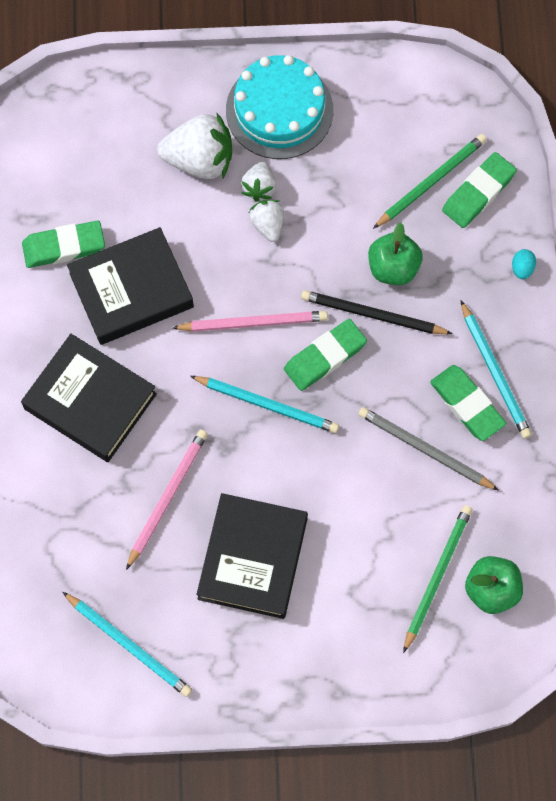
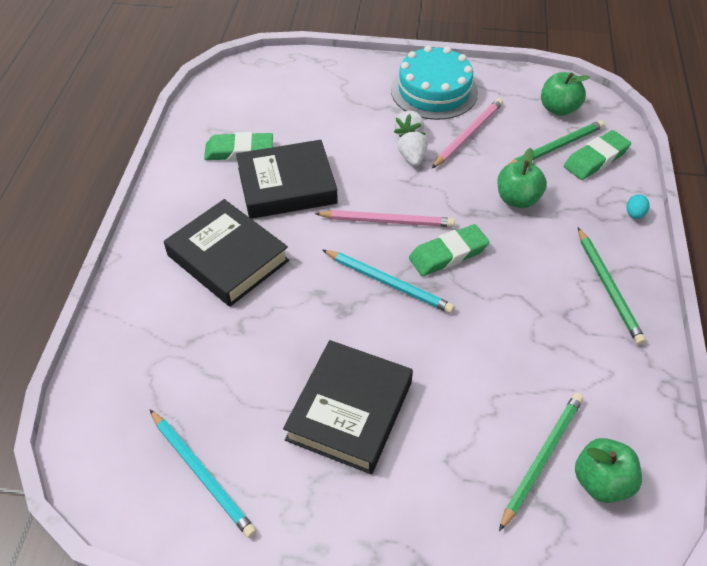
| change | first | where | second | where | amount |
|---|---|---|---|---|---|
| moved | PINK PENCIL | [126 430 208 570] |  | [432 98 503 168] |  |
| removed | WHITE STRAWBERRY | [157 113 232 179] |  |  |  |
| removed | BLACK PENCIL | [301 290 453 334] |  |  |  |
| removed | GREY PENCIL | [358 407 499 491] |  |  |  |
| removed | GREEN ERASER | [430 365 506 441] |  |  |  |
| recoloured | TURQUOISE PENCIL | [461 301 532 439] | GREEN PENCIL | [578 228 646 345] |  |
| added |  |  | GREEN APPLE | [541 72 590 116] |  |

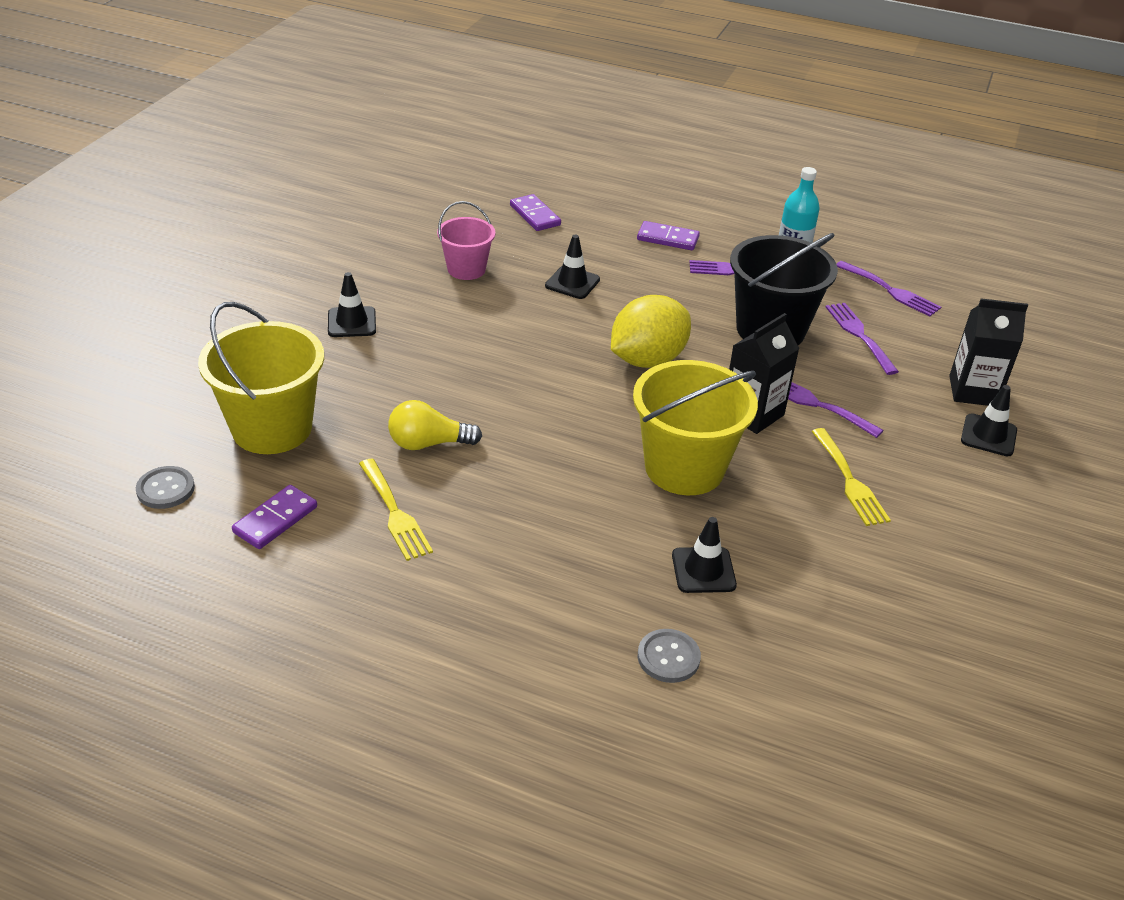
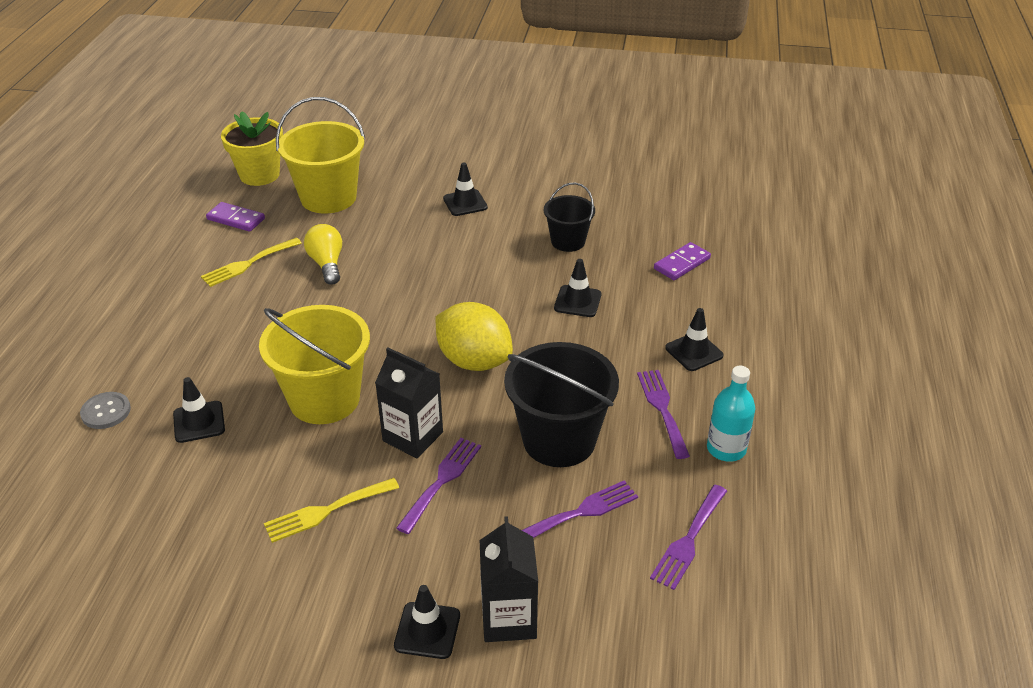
| change | first | where | second | where | amount |
|---|---|---|---|---|---|
| replaced | GREY BUTTON | [136 466 195 509] | YELLOW FLOWER POT | [221 111 283 186] |  |
| recoloured | PINK BUCKET | [437 201 496 280] | BLACK BUCKET | [544 182 595 252] |  |
| replaced | PURPLE DOMINO | [637 221 700 250] | BLACK TRAFFIC CONE | [665 308 723 371] |  |

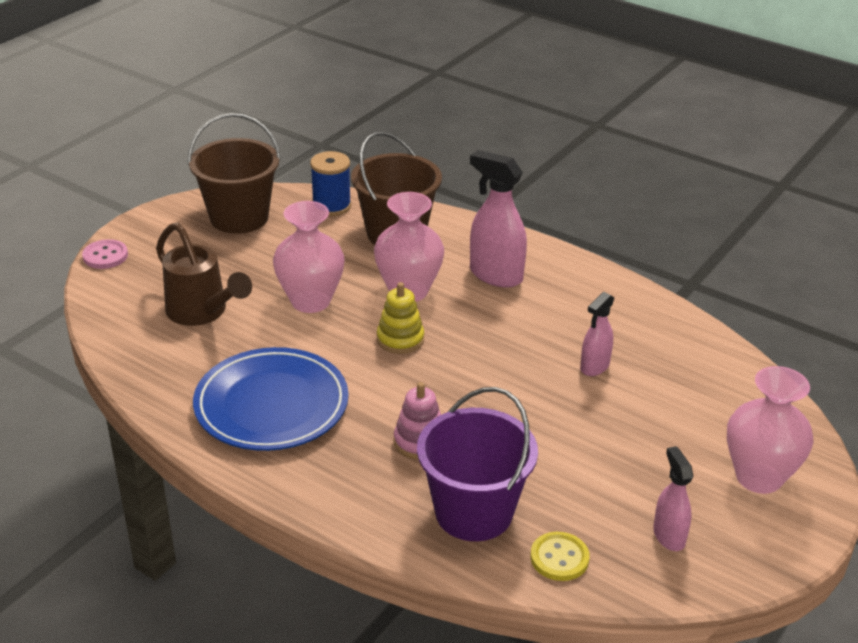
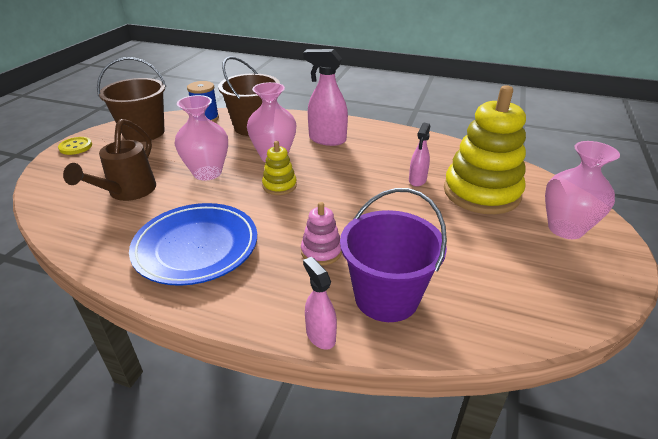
| change | first | where | second | where | amount |
|---|---|---|---|---|---|
| removed | PINK BUTTON | [82 239 128 269] |  |  |  |
| turned | BROWN WATERING CAN | [156 222 252 326] |  | [63 119 156 201] | 75 degrees clockwise |
| moved | YELLOW BUTTON | [530 532 590 581] |  | [58 137 92 155] |  |
| moved | PINK SPRAY BOTTLE | [653 446 694 551] |  | [303 257 337 350] |  |
| added |  |  | YELLOW STACKING TOY | [444 85 526 214] |  |

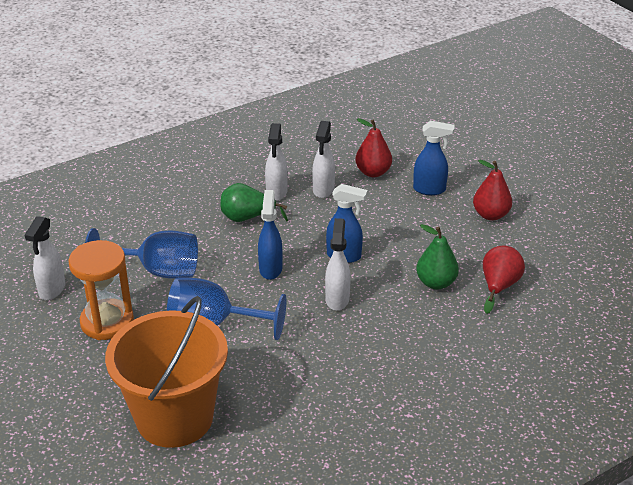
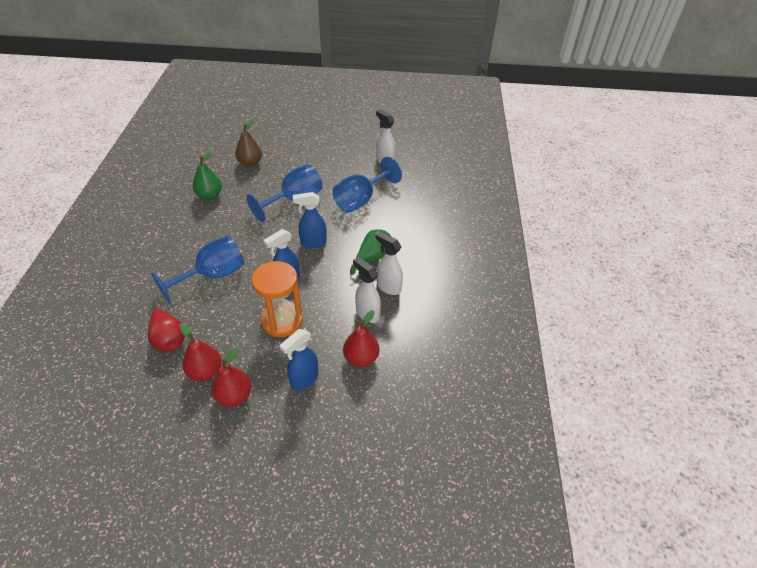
| change | first | where | second | where | amount |
|---|---|---|---|---|---|
| moved | ORANGE HOURGLASS | [69 240 134 340] |  | [251 261 303 337] |  |
| replaced | ORANGE BUCKET | [105 296 228 448] | BROWN PEAR | [235 120 262 167] |  |
| turned | BLUE SPRAY BOTTLE | [258 190 282 280] |  | [293 192 327 248] | 135 degrees clockwise |
| removed | WHITE SPRAY BOTTLE | [325 218 351 311] |  |  |  |
| moved | GREEN PEAR | [416 224 459 289] |  | [193 151 222 200] |  |
| added |  |  | BLUE GOBLET | [151 236 244 304] |  |
| added |  |  | RED PEAR | [179 324 222 381] |  |

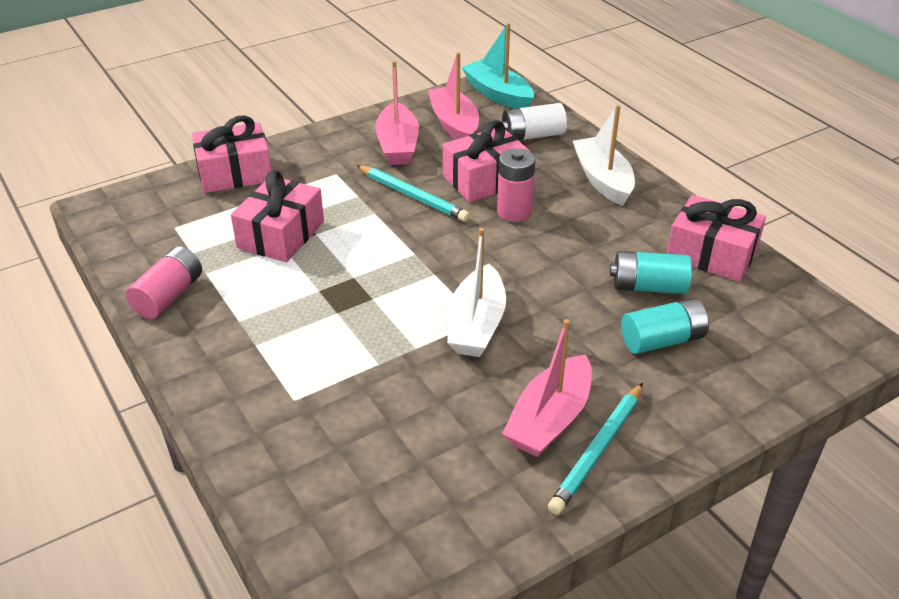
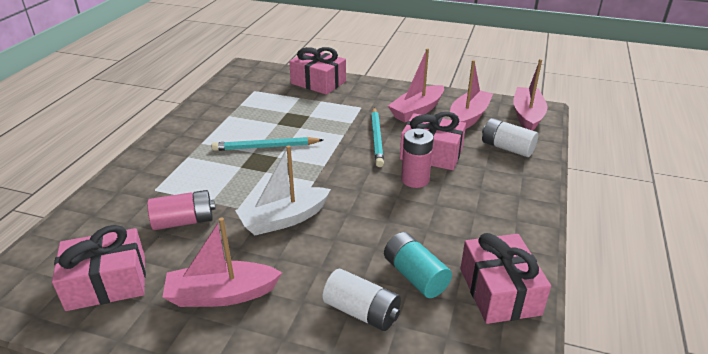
| change | first | where | second | where | amount |
|---|---|---|---|---|---|
| moved | PINK BATTERY | [126 246 202 319] |  | [147 190 216 230] |  |
| moved | PINK GIFT | [231 170 324 262] |  | [52 225 146 311] |  |
| recoloured | TURQUOISE BOAT | [461 23 534 109] | PINK BOAT | [513 59 548 131] |  |
| moved | TURQUOISE PENCIL | [548 383 643 515] |  | [211 137 323 151] |  |
| removed | WHITE BOAT | [573 105 635 206] |  |  |  |
| recoloured | TURQUOISE BATTERY | [621 298 709 354] | WHITE BATTERY | [323 269 401 331] |  |

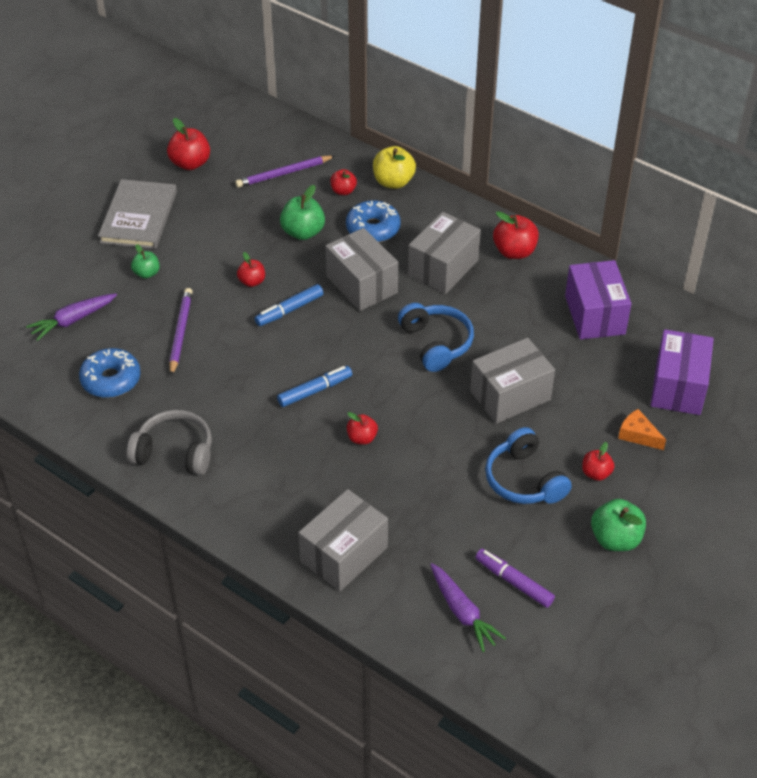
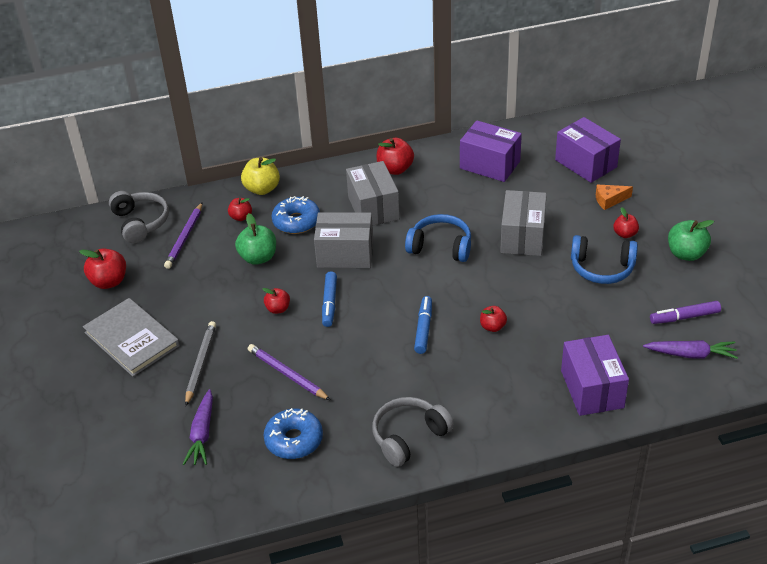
| change | first | where | second | where | amount |
|---|---|---|---|---|---|
| replaced | GREEN APPLE | [131 244 160 279] | GREY PENCIL | [185 321 216 406] |  |
| recoloured | GREY BOX | [298 489 388 591] | PURPLE BOX | [561 335 629 416] |  |
| added |  |  | GREY HEADPHONES | [109 191 169 243] |  |

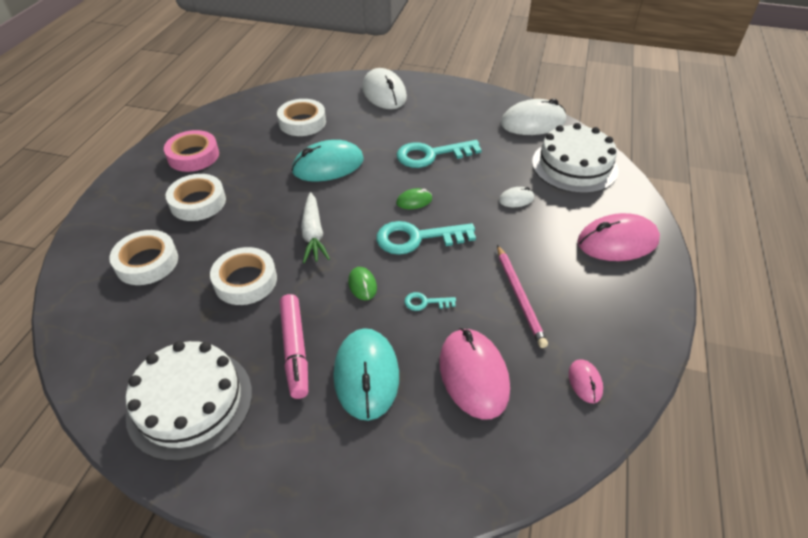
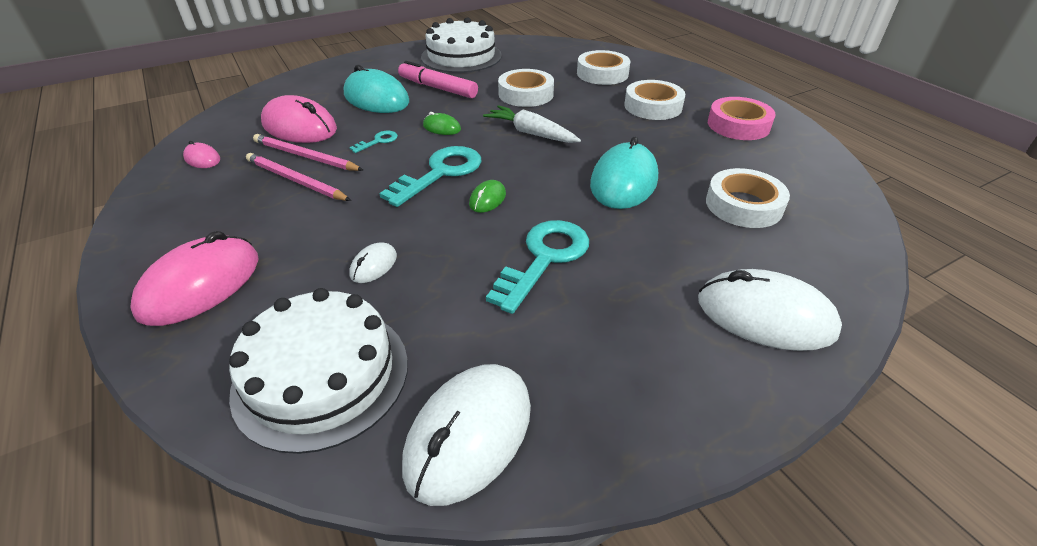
| change | first | where | second | where | amount |
|---|---|---|---|---|---|
| added |  |  | PINK PENCIL | [253 134 363 171] |  |

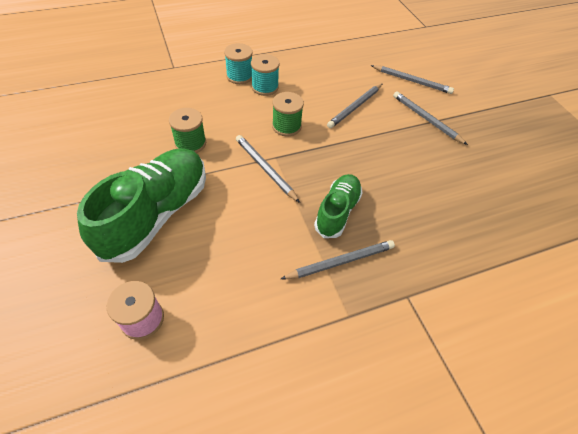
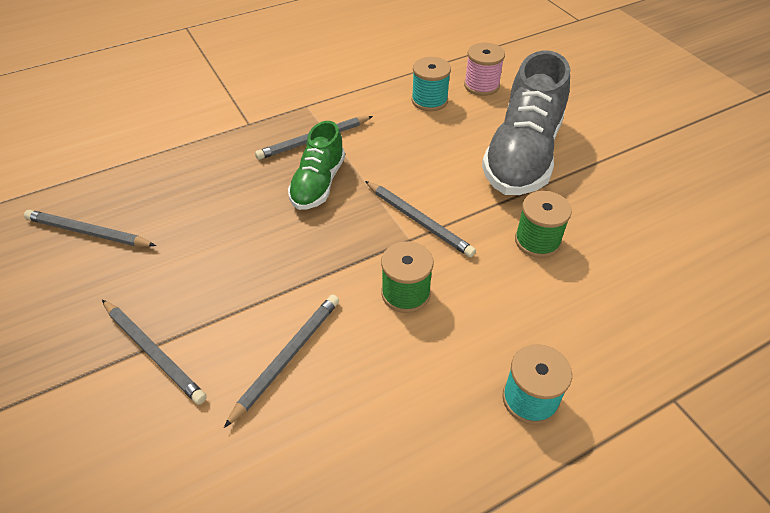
| change | first | where | second | where | amount |
|---|---|---|---|---|---|
| recoloured | GREEN SHOE | [77 148 206 263] | GREY SHOE | [482 50 570 195] |  |
| moved | TURQUOISE SPOOL | [251 54 279 96] |  | [412 57 451 111] |  |
| moved | GREY PENCIL | [371 65 454 94] |  | [24 210 156 247] |  |

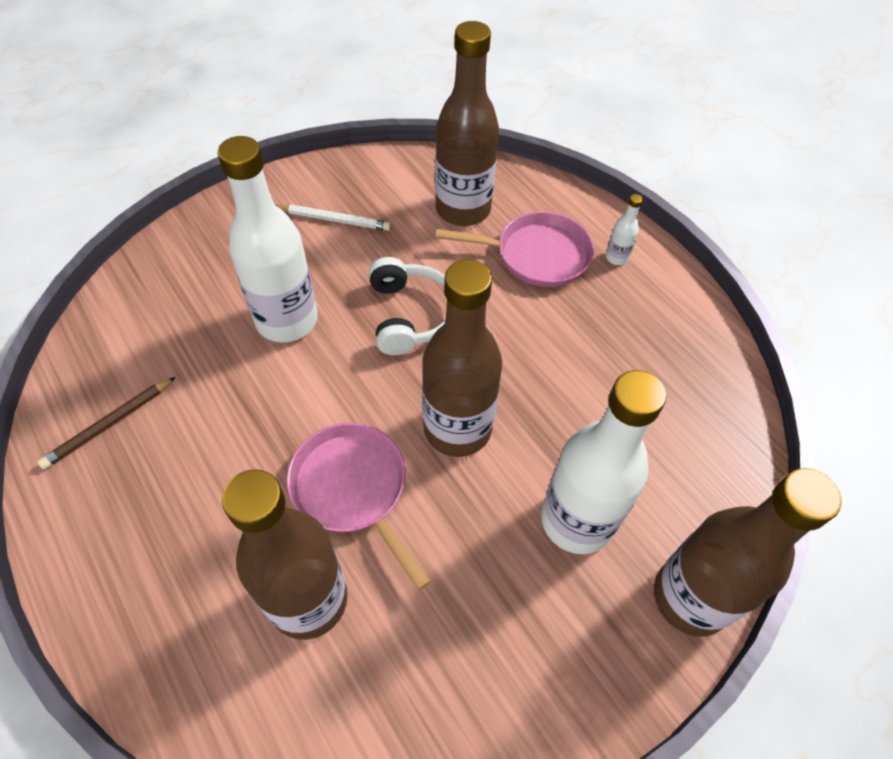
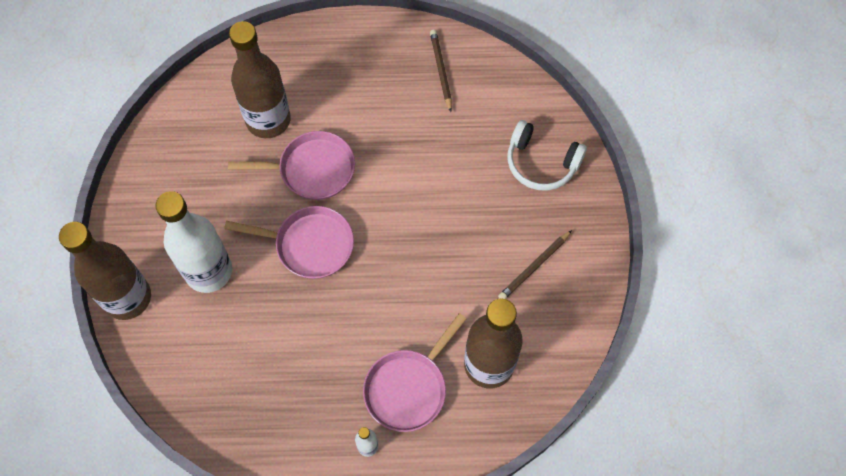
| change | first | where | second | where | amount |
|---|---|---|---|---|---|
| removed | WHITE BOTTLE | [218 136 318 343] |  |  |  |
| recoloured | WHITE PENCIL | [276 204 391 231] | BROWN PENCIL | [498 230 572 299] |  |
| moved | WHITE HEADPHONES | [369 257 445 355] |  | [508 120 587 191] |  |
| replaced | BROWN BOTTLE | [422 259 502 457] | PINK PAN | [224 206 354 279] |  |

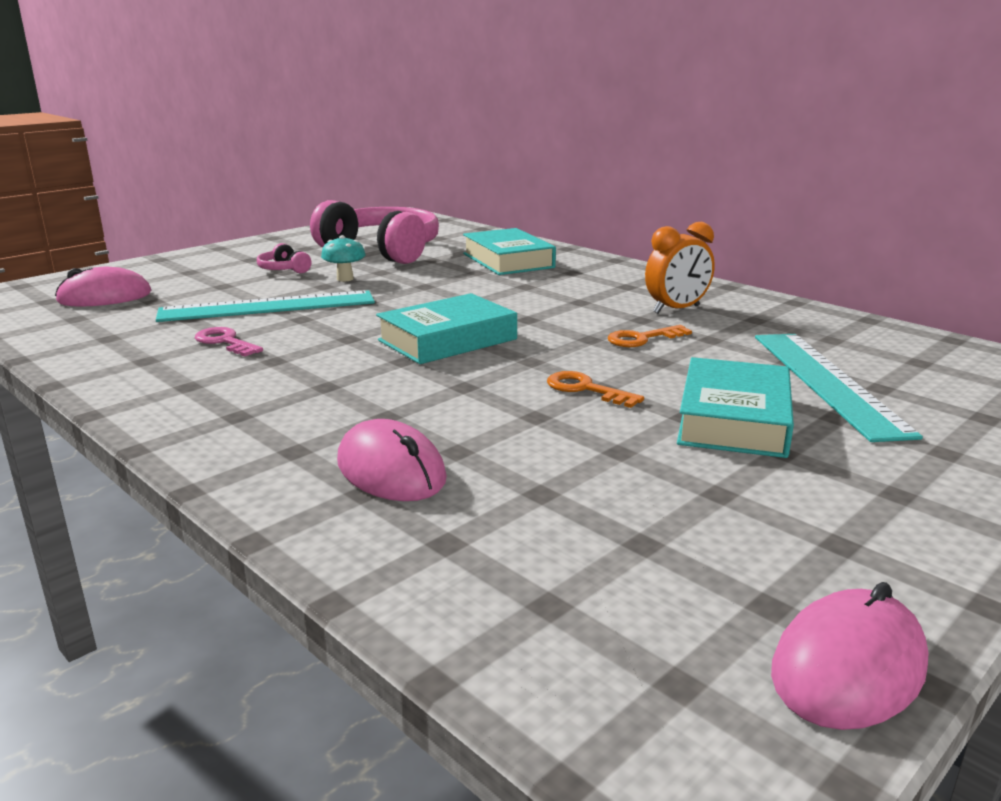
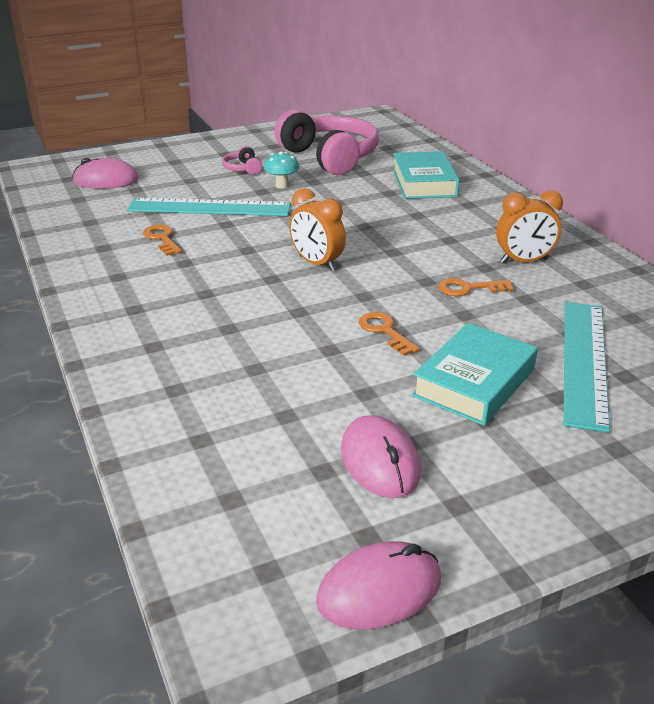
| change | first | where | second | where | amount |
|---|---|---|---|---|---|
| recoloured | PINK KEY | [195 327 263 357] | ORANGE KEY | [143 224 182 256] |  |
| moved | PINK MOUSE | [337 419 447 501] |  | [341 415 421 498] |  |
| replaced | TURQUOISE BOOK | [376 293 517 364] | ORANGE CLOCK | [289 188 346 271] |  |

